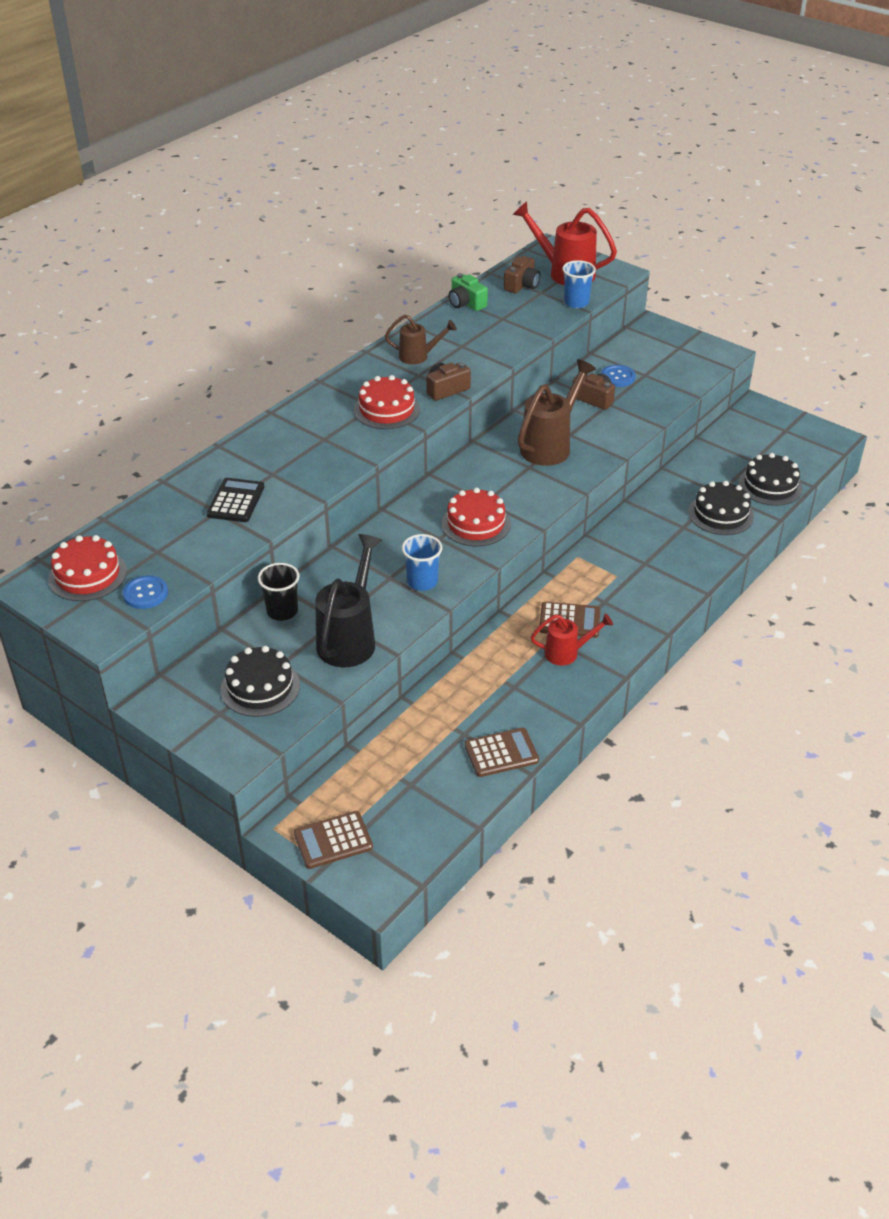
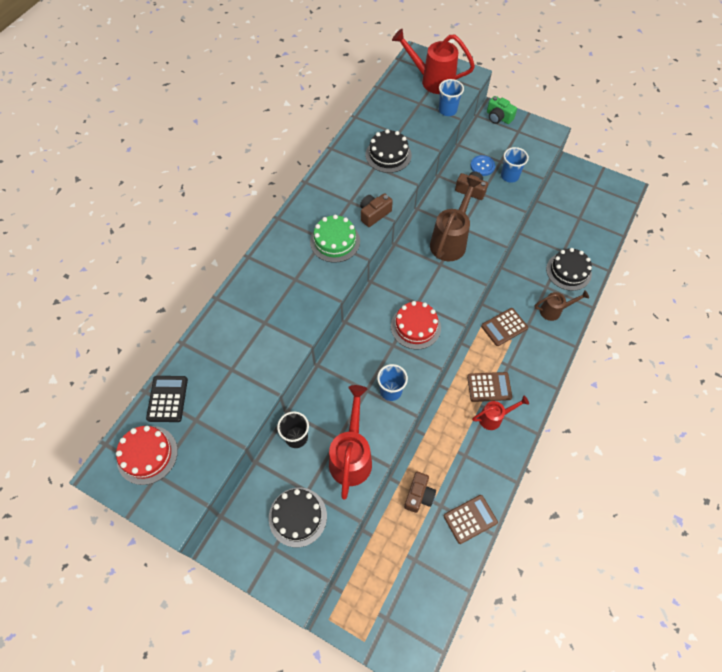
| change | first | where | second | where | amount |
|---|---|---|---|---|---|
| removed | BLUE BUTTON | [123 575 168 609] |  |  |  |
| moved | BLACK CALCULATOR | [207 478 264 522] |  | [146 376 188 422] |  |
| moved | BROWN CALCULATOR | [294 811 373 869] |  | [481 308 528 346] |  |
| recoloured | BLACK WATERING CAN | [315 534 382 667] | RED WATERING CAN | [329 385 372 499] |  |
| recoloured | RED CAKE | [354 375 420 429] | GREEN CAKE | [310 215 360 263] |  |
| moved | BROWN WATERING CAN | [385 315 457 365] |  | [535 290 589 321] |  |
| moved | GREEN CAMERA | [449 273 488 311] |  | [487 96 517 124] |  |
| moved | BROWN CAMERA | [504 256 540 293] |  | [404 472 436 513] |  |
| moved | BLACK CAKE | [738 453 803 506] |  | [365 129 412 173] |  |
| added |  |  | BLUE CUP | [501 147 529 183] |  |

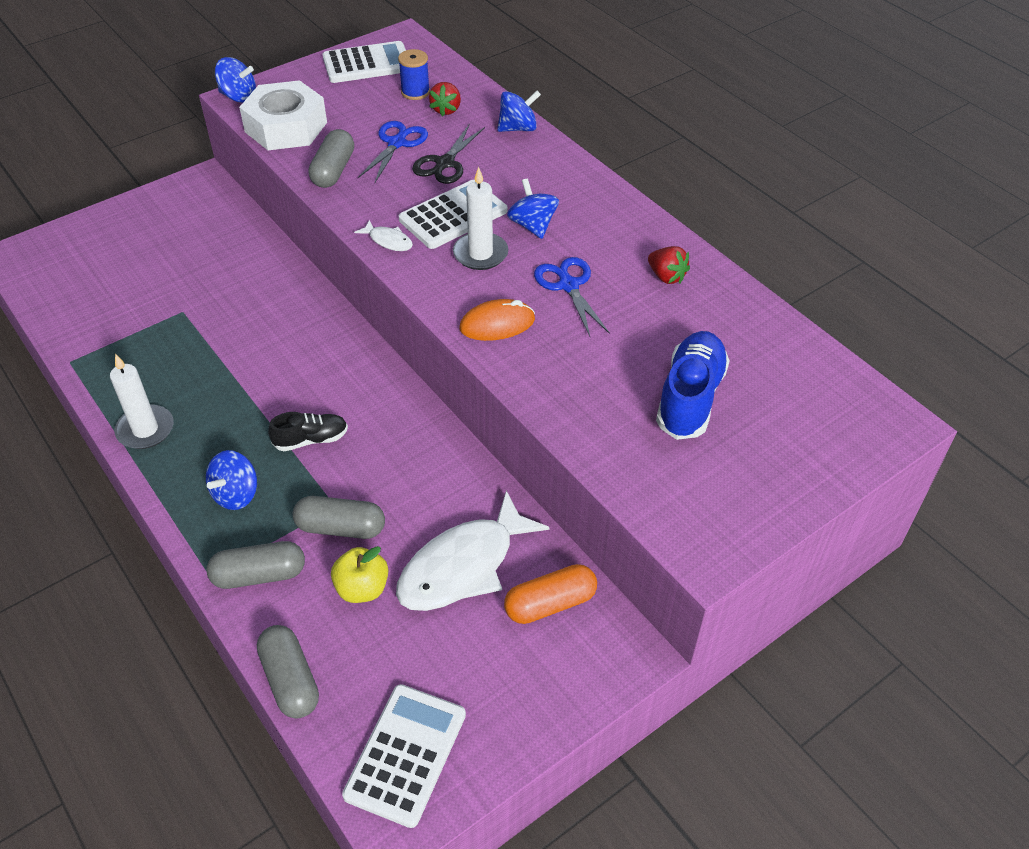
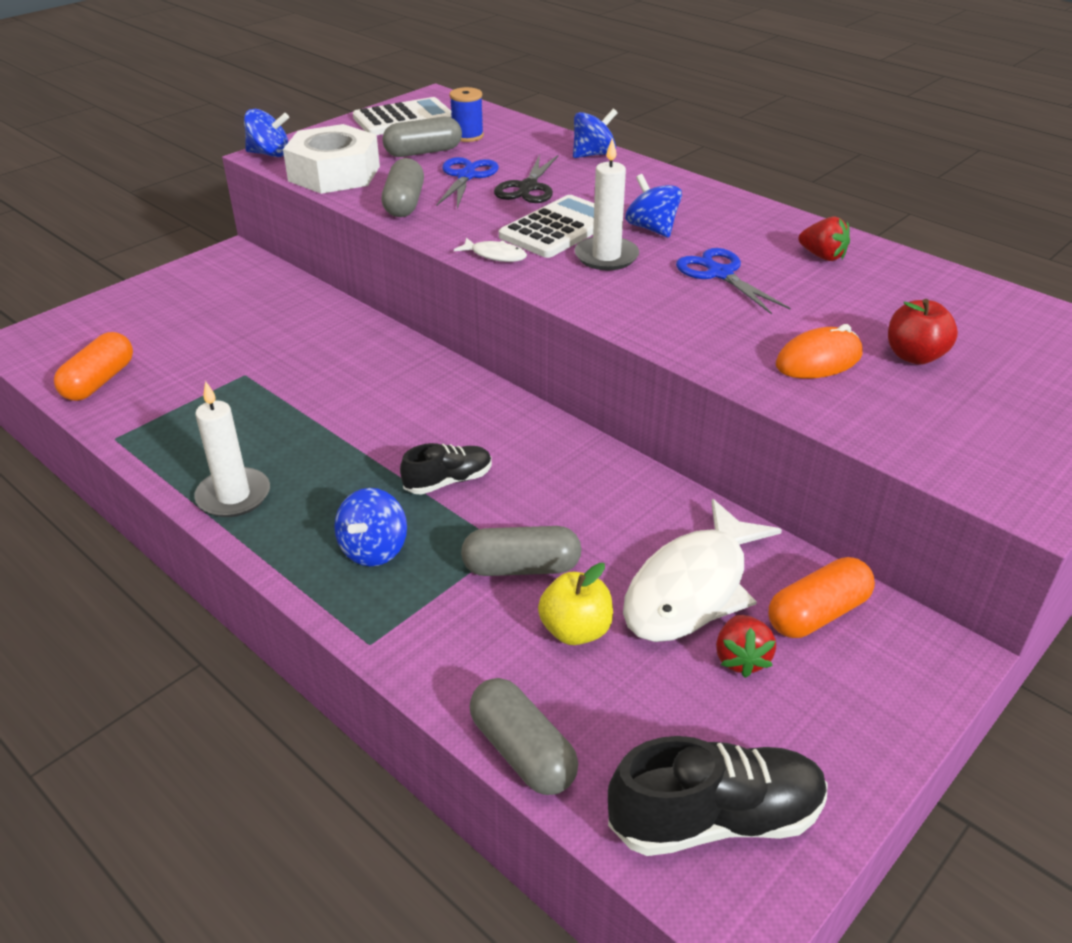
| change | first | where | second | where | amount |
|---|---|---|---|---|---|
| moved | GREY CAPSULE | [207 541 305 589] |  | [382 117 462 157] |  |
| replaced | WHITE CALCULATOR | [342 684 466 828] | BLACK SHOE | [608 736 828 856] |  |
| moved | RED STRAWBERRY | [429 82 461 116] |  | [716 615 776 678] |  |
| moved | ORANGE MOUSE | [460 299 535 341] |  | [776 324 863 379] |  |
| replaced | BLUE SHOE | [656 331 730 440] | RED APPLE | [888 299 958 365] |  |
| added |  |  | ORANGE CAPSULE | [54 332 133 401] |  |

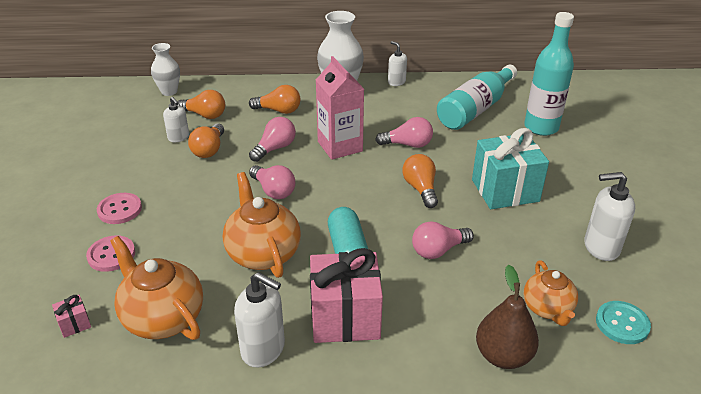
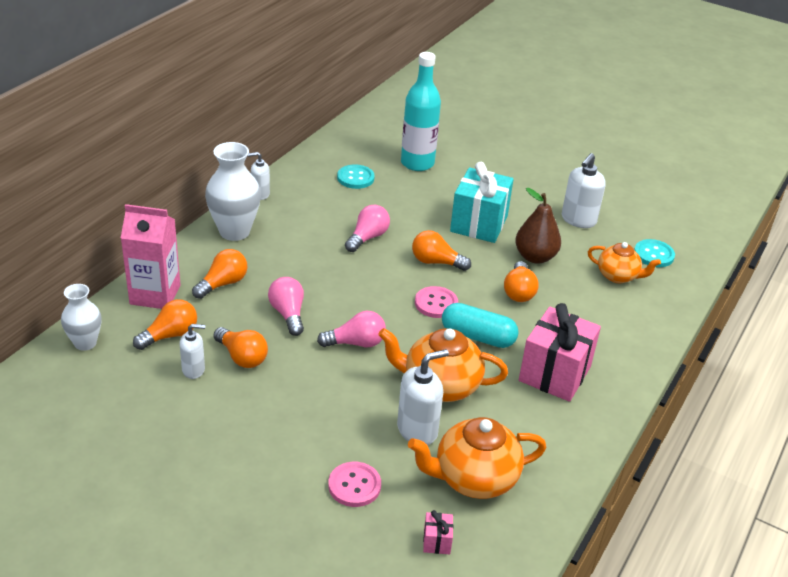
| change | first | where | second | where | amount |
|---|---|---|---|---|---|
| moved | PINK BUTTON | [97 193 142 224] |  | [415 286 458 318] |  |
| moved | WHITE SOAP DISPENSER | [234 272 285 367] |  | [397 349 449 445] |  |
| moved | PINK CARTON | [316 56 364 160] |  | [121 204 181 309] |  |
| recoloured | PINK LIGHT BULB | [412 221 474 259] | ORANGE LIGHT BULB | [504 261 539 302] |  |
| replaced | TURQUOISE BOTTLE | [437 65 517 130] | TURQUOISE BUTTON | [337 164 375 189] |  |
| moved | BROWN PEAR | [476 265 539 369] |  | [515 188 561 264] |  |

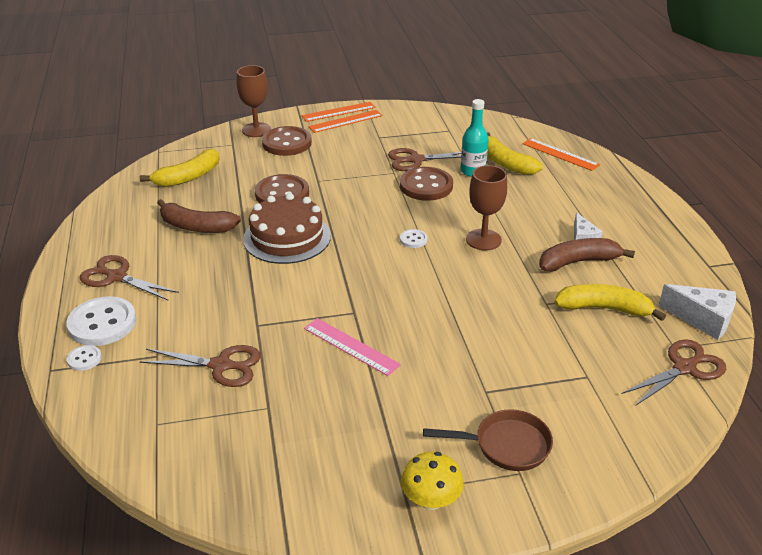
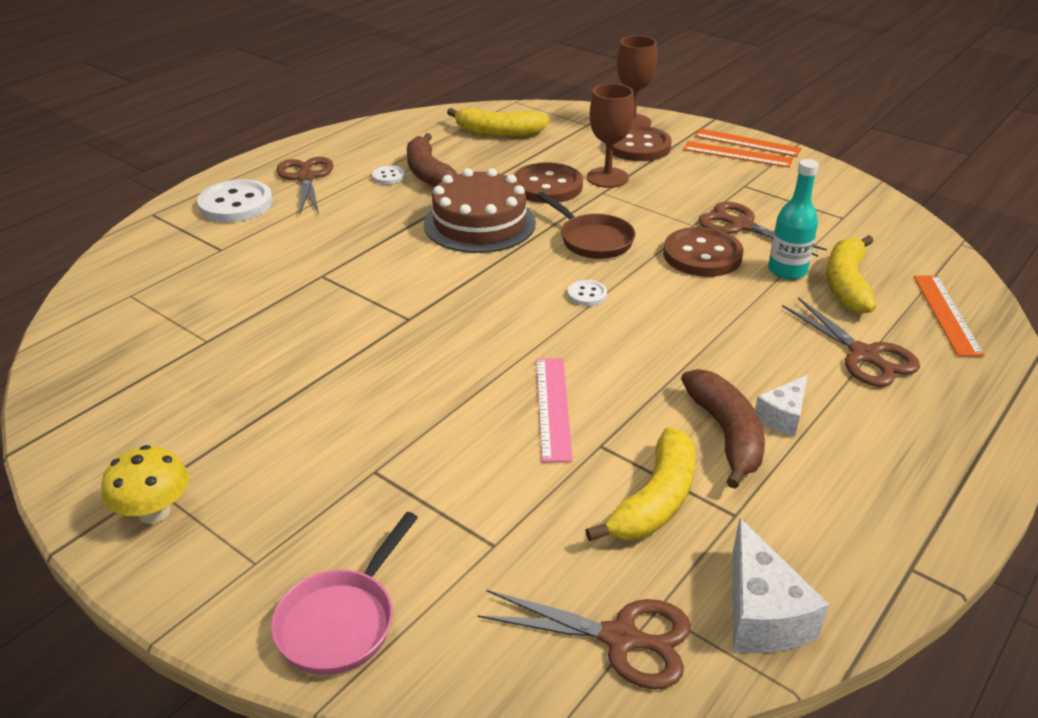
| change | first | where | second | where | amount |
|---|---|---|---|---|---|
| moved | WHITE BUTTON | [67 345 102 371] |  | [372 166 405 185] |  |
| moved | BROWN SCISSORS | [140 345 261 387] |  | [782 297 920 387] |  |
| moved | PINK RULER | [304 318 401 376] |  | [536 358 573 462] |  |
| moved | BROWN PAN | [423 409 553 471] |  | [537 192 635 259] |  |
| moved | BROWN GOBLET | [466 165 507 250] |  | [587 83 634 188] |  |
| turned | BROWN BANANA | [539 238 635 272] |  | [681 369 765 489] | 45 degrees clockwise |
| turned | YELLOW BANANA | [554 284 666 321] |  | [585 427 695 541] | 60 degrees clockwise |
| added |  |  | PINK PAN | [271 512 418 675] |  |

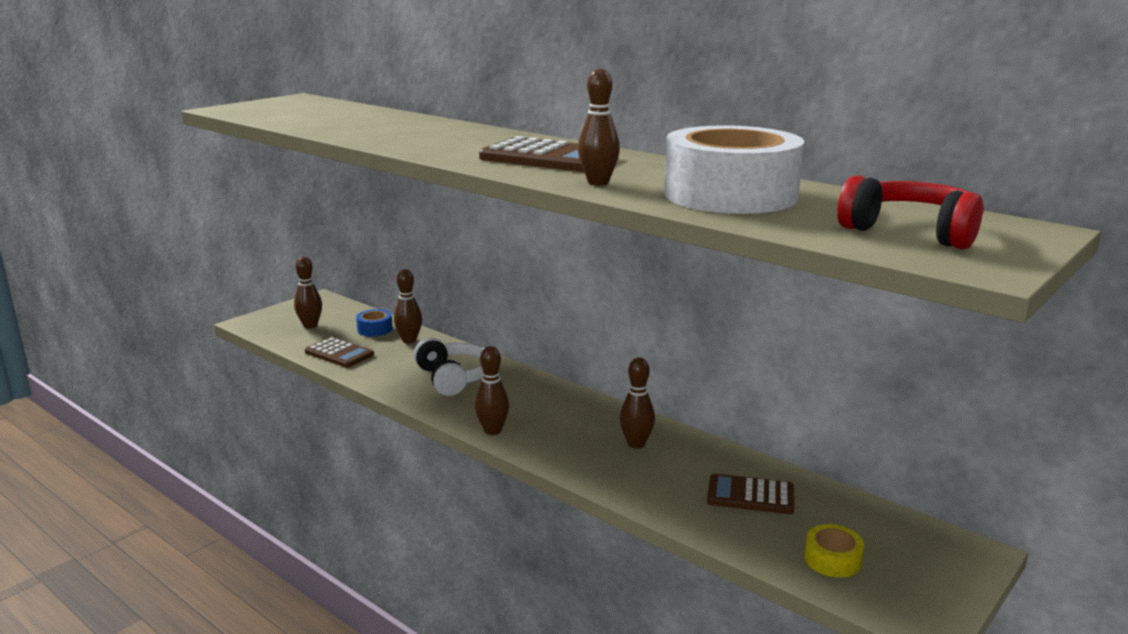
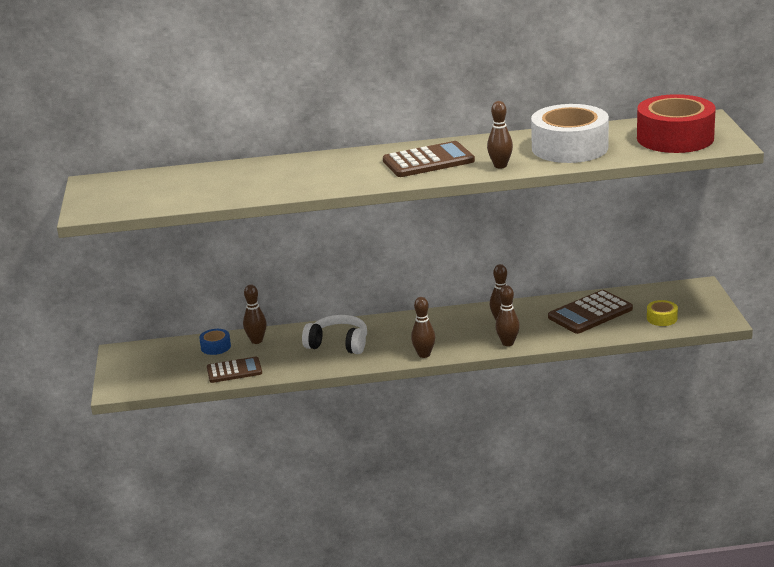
| change | first | where | second | where | amount |
|---|---|---|---|---|---|
| moved | BROWN BOWLING PIN | [294 257 322 329] |  | [495 285 520 346] |  |
| resized | BROWN CALCULATOR | [707 474 794 514] |  | [548 290 633 334] | x1.51 |
| replaced | RED HEADPHONES | [837 175 984 250] | RED TAPE | [637 94 716 153] |  |

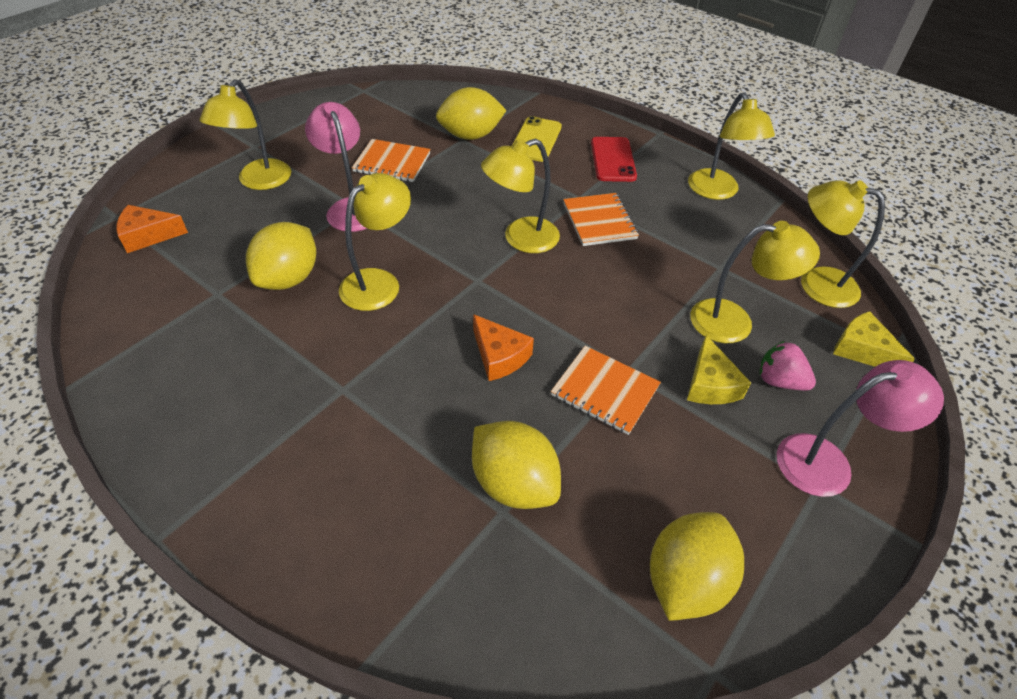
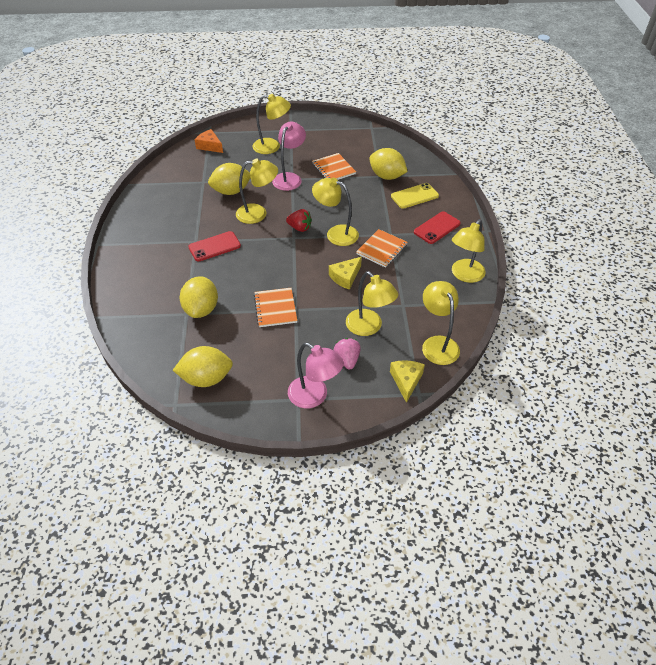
| change | first | where | second | where | amount |
|---|---|---|---|---|---|
| turned | YELLOW LAMP | [199 79 291 190] |  | [252 94 291 154] | 150 degrees counterclockwise |
| removed | ORANGE CHEESE | [473 314 534 381] |  |  |  |
| moved | YELLOW CHEESE | [687 335 751 404] |  | [329 257 362 290] |  |
| added |  |  | RED PHONE | [188 231 241 262] |  |
| added |  |  | RED STRAWBERRY | [286 209 312 232] |  |

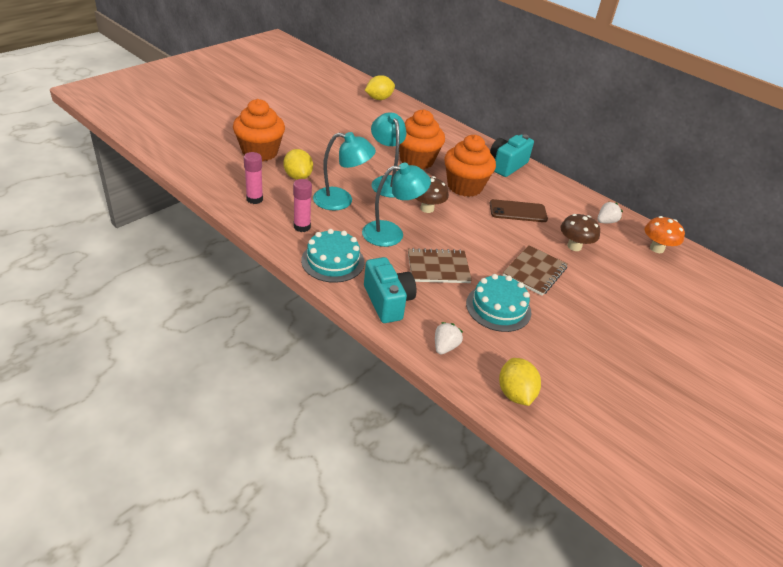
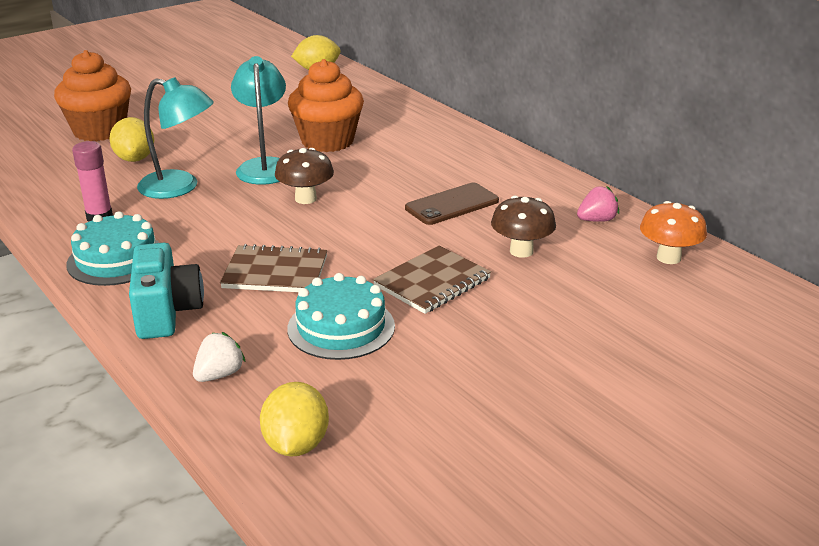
| change | first | where | second | where | amount |
|---|---|---|---|---|---|
| removed | PINK GLUE STICK | [244 152 263 204] |  |  |  |
| removed | TURQUOISE LAMP | [362 163 431 247] |  |  |  |
| removed | ORANGE CUPCAKE | [444 135 496 197] |  |  |  |
| removed | TURQUOISE CAMERA | [490 134 534 177] |  |  |  |
| turned | BROWN PHONE | [490 199 548 222] |  | [405 183 499 225] | 45 degrees counterclockwise |
| recoloured | WHITE STRAWBERRY | [597 201 623 224] | PINK STRAWBERRY | [577 186 619 222] |  |

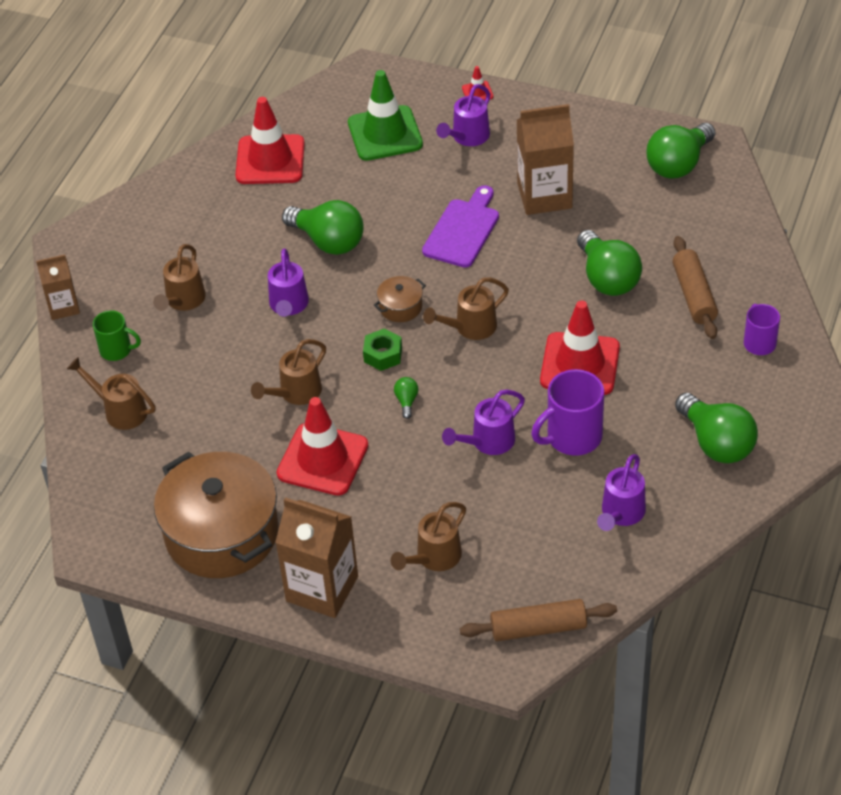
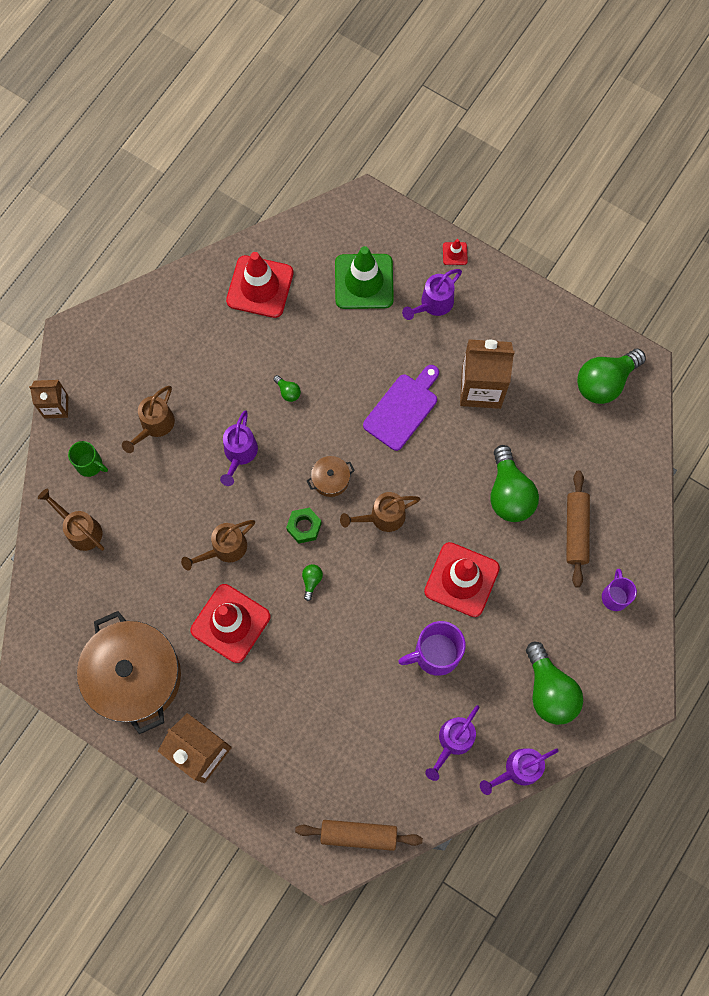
| change | first | where | second | where | amount |
|---|---|---|---|---|---|
| resized | GREEN LIGHT BULB | [282 200 364 255] |  | [273 375 301 402] | x0.43 |
| removed | BROWN WATERING CAN | [391 502 466 571] |  |  |  |
| moved | PURPLE WATERING CAN | [442 390 525 455] |  | [480 748 559 795] |  |

